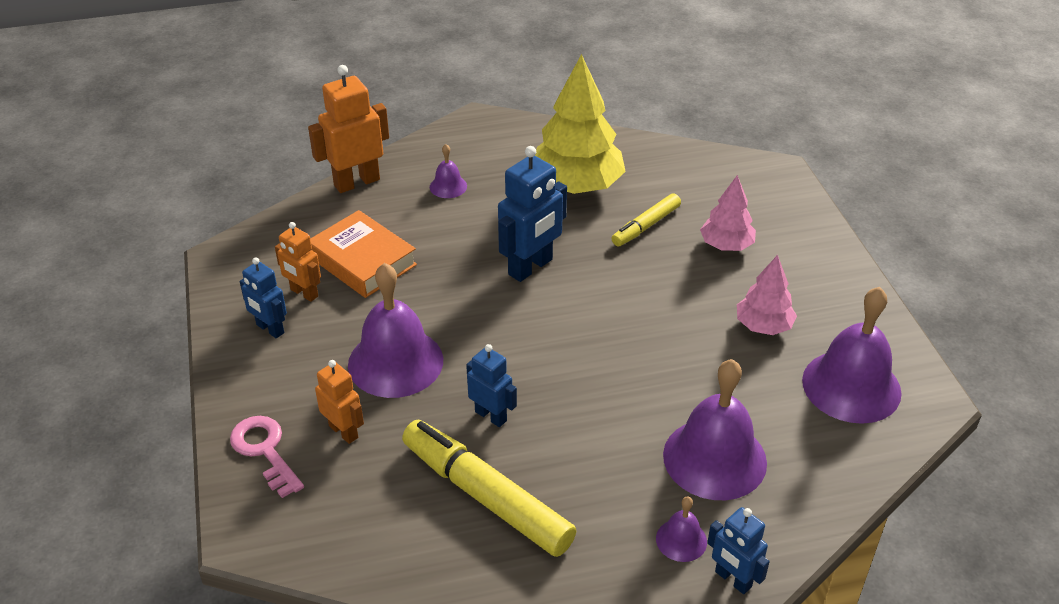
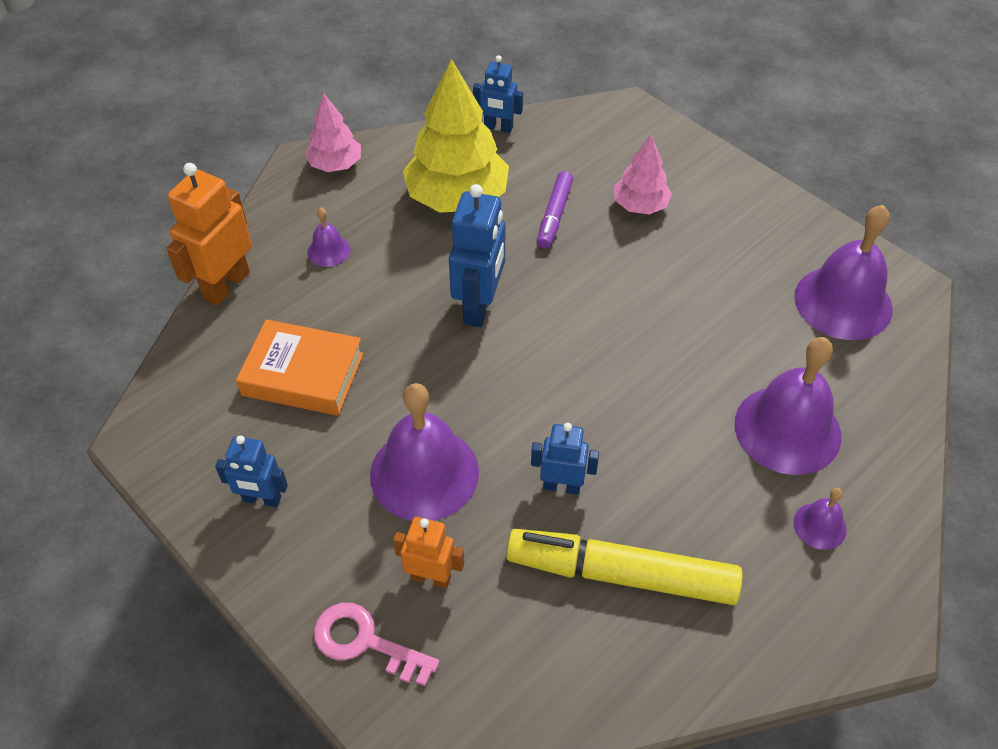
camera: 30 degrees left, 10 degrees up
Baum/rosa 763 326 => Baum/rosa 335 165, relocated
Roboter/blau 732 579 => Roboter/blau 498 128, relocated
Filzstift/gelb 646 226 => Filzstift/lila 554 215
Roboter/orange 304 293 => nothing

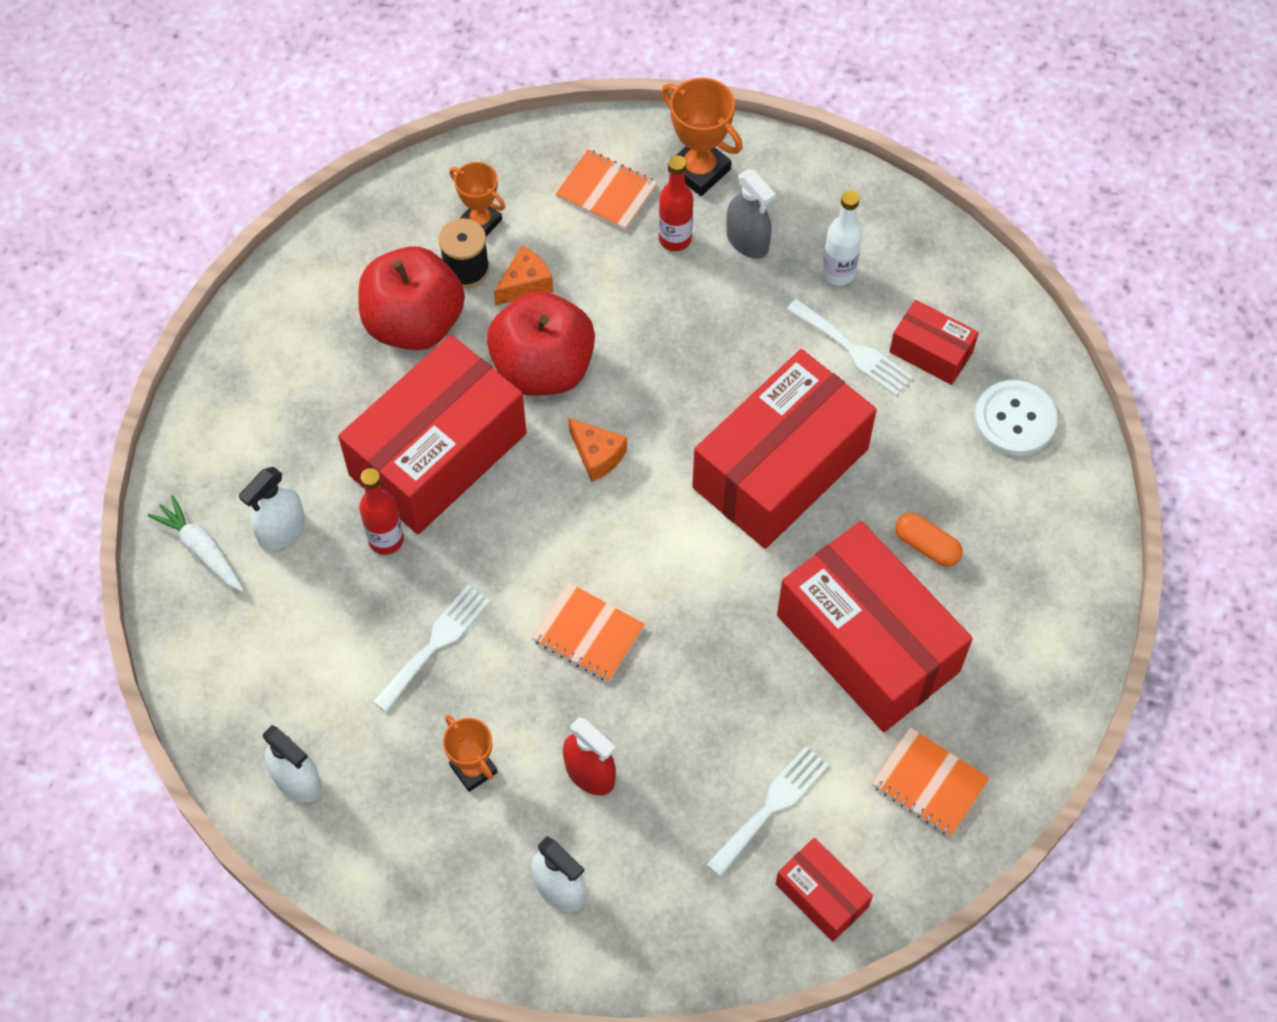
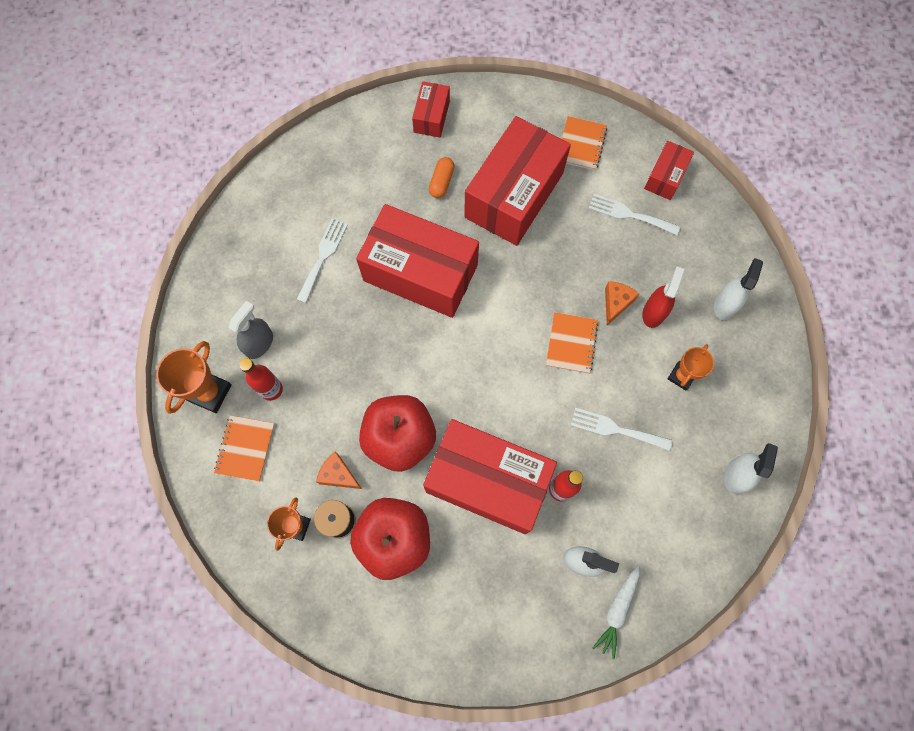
camera: 110 degrees left, 10 degrees up
Schachtel/rot 931 352 => Schachtel/rot 431 117, relocated
Käse/orange 597 455 => Käse/orange 616 303, relocated
Flasche/weiß 838 273 => nothing
Knopf/weiß 1015 420 => nothing

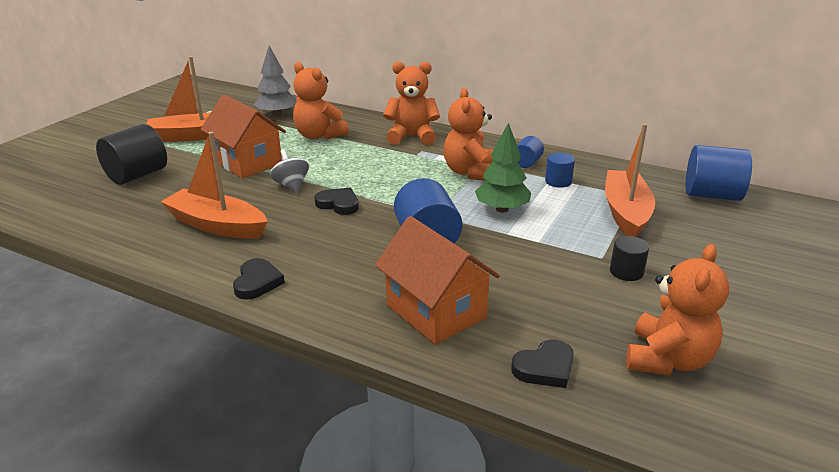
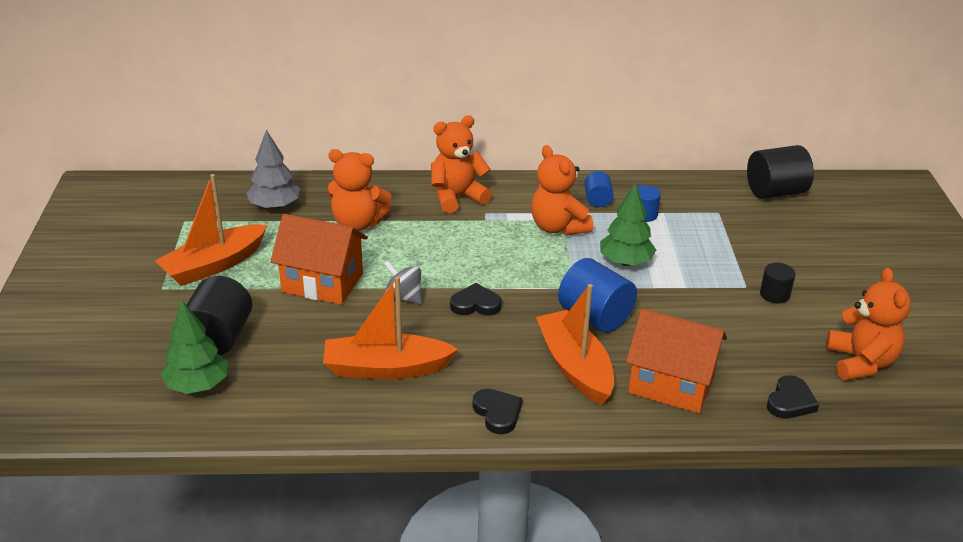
camera: 30 degrees left, 5 degrees up
nothing => Baum/grün 197 385
Boot/orange 625 212 => Boot/orange 575 366, relocated
Vollzylinder/blau 711 195 => Vollzylinder/schwarz 775 192

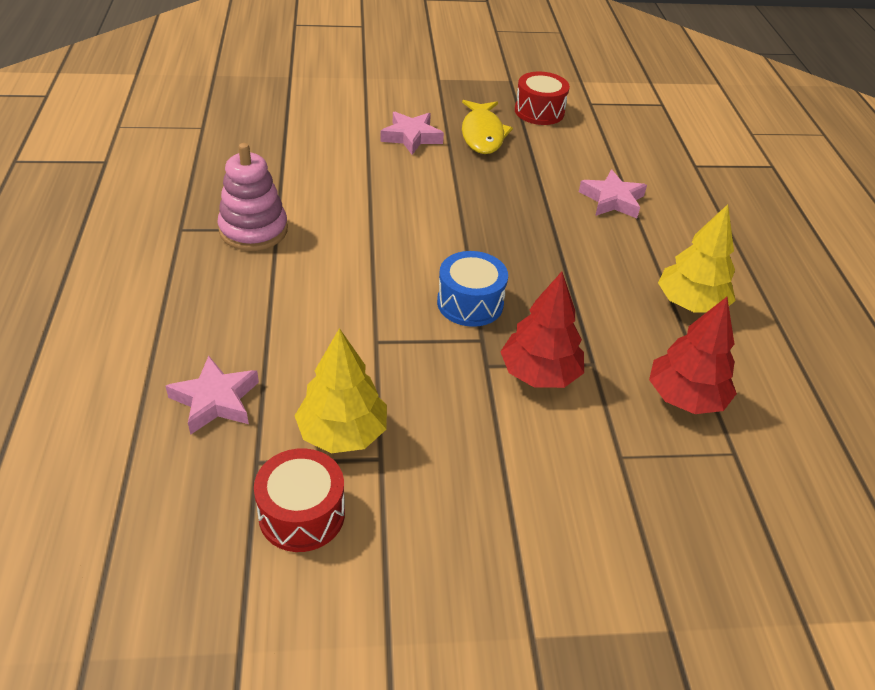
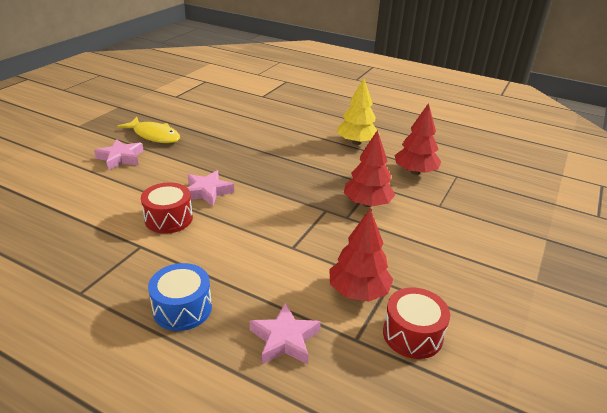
camera: 55 degrees left, 10 degrees down
Trommel/rot 539 111 => Trommel/rot 168 219, relocated
Trommel/blau 470 303 => Trommel/blau 182 308, relocated
Stern/rosa 612 200 => Stern/rosa 207 192, relocated
Baum/gelb 342 433 => Baum/rot 358 291
Stapelspielzeug/rosa 253 230 => nothing

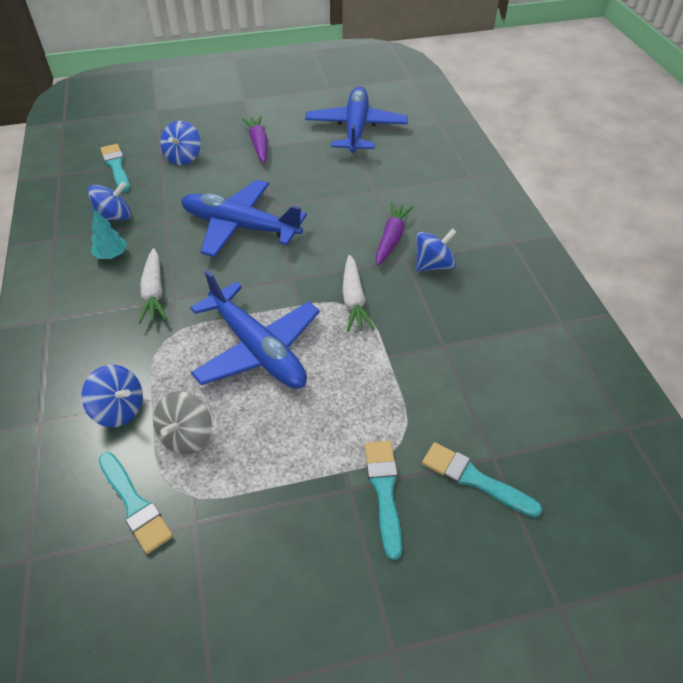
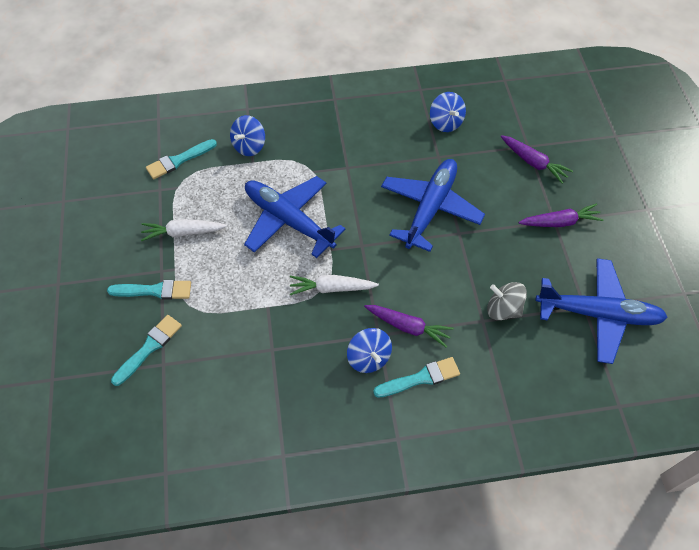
camera: 95 degrees right, 10 degrees up
Karotte/weiß 154 292 => Karotte/weiß 183 232, relocated
Flugzeug/blau 257 348 => Flugzeug/blau 289 220, 75 degrees clockwise
Pinsel/türkis 116 167 => Pinsel/türkis 420 378, relocated
Kreisel/grau 187 436 => Kreisel/grau 503 309, relocated
Kreisel/blau 183 157 => Karotte/lila 533 162
Baum/türkis 111 255 => nothing

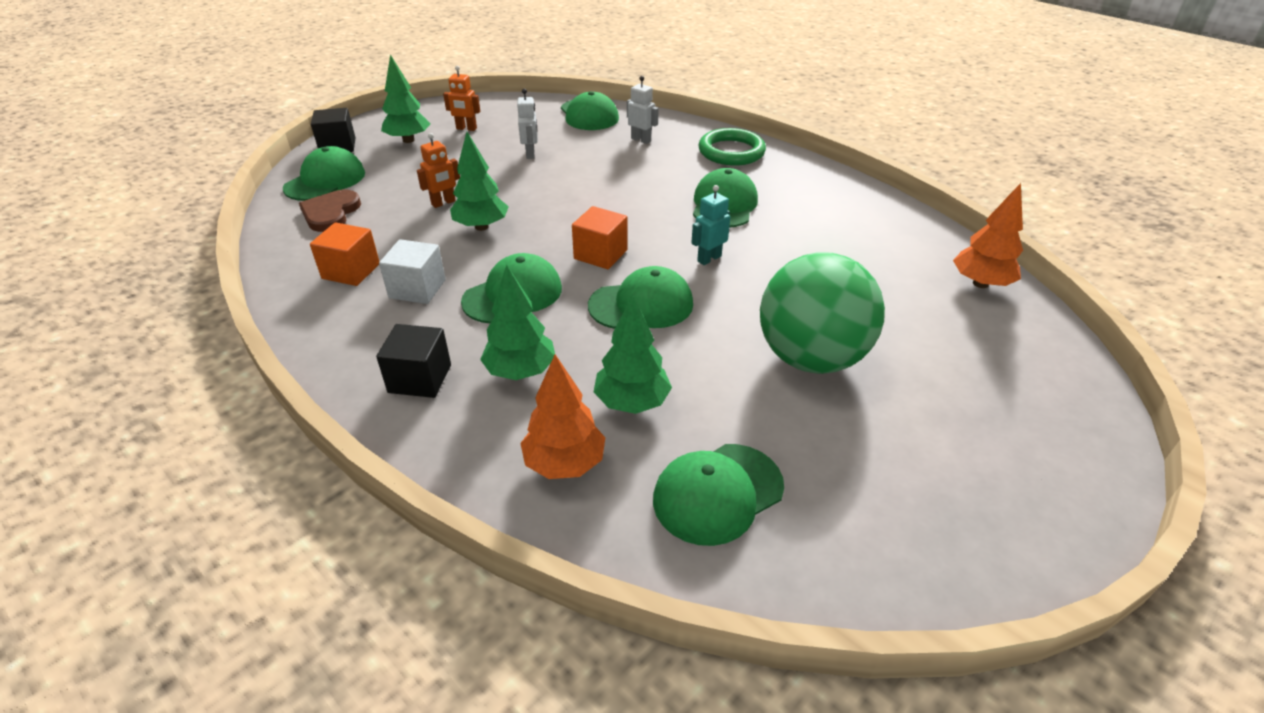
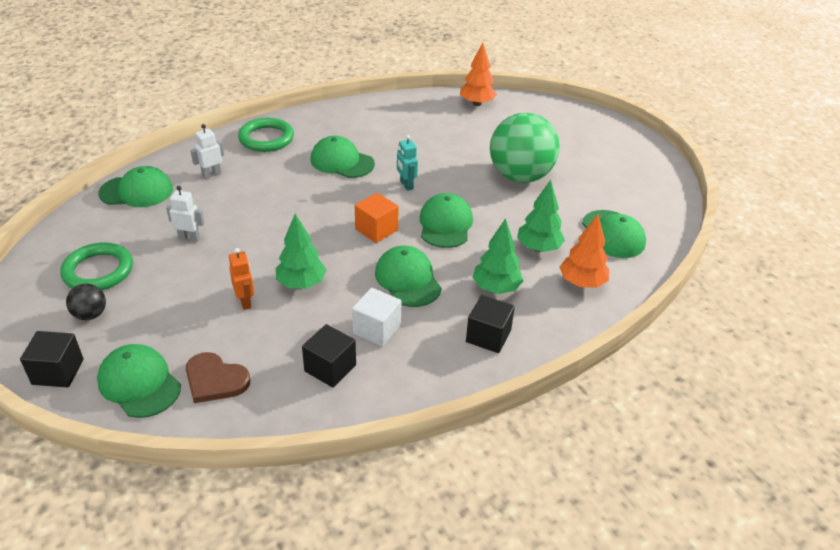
camera: 75 degrees left, 0 degrees up
Roboter/orange 466 129 => Ring/grün 98 271
Baum/grün 408 140 => Ball/schwarz 90 315
Kubus/orange 351 271 => Kubus/schwarz 330 368

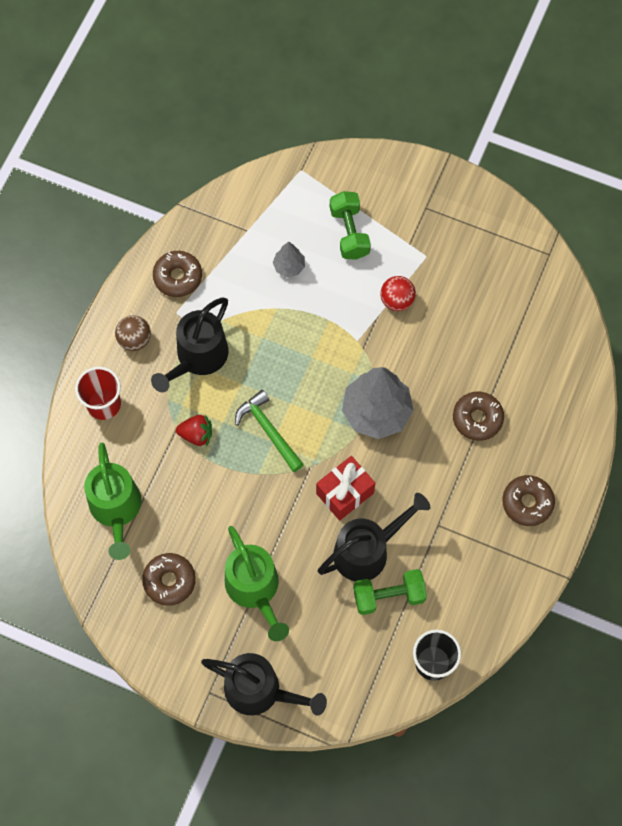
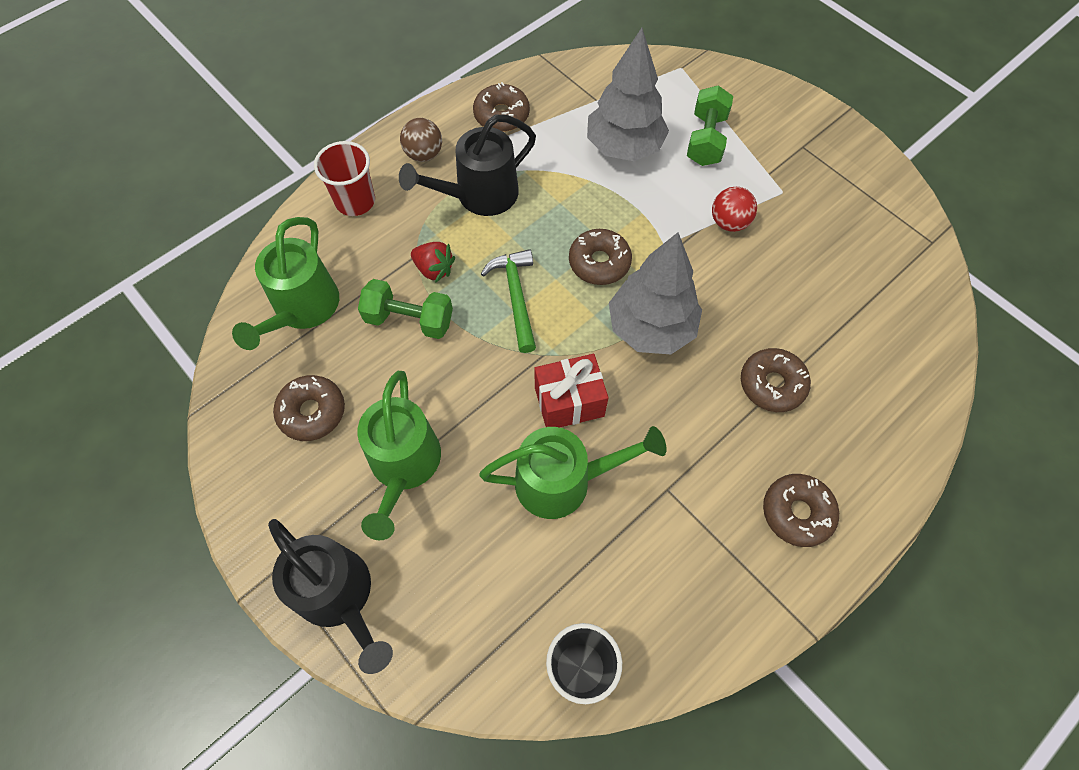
camera: 25 degrees right, 5 degrees down
Hantel/grün 388 596 => Hantel/grün 409 320, relocated
Gießkanne/schwarz 368 550 => Gießkanne/grün 564 481
nothing => Donut/braun 599 262
Baum/grau 289 266 => Baum/grau 624 147, x2.10

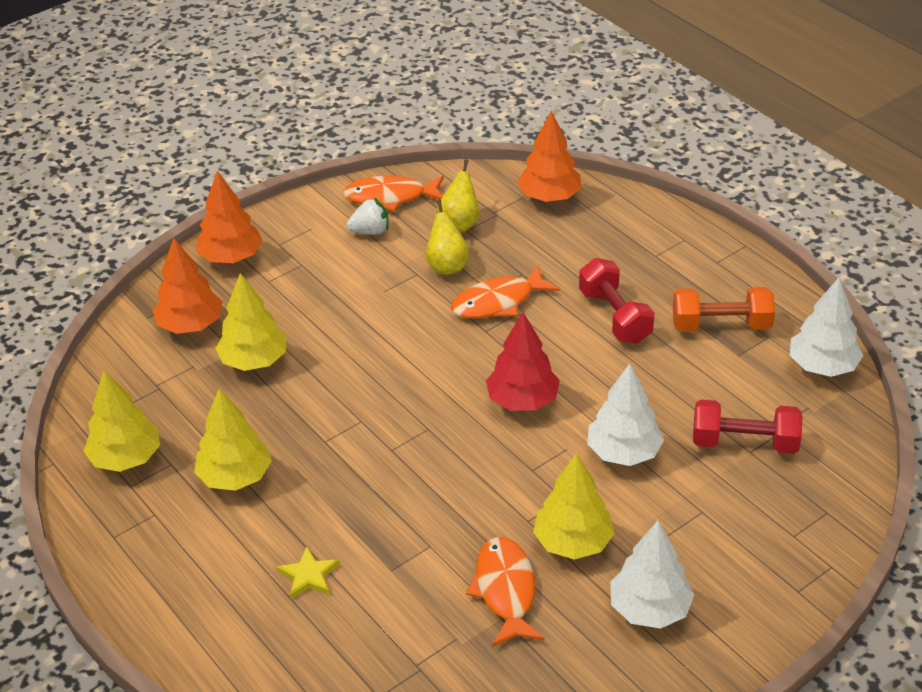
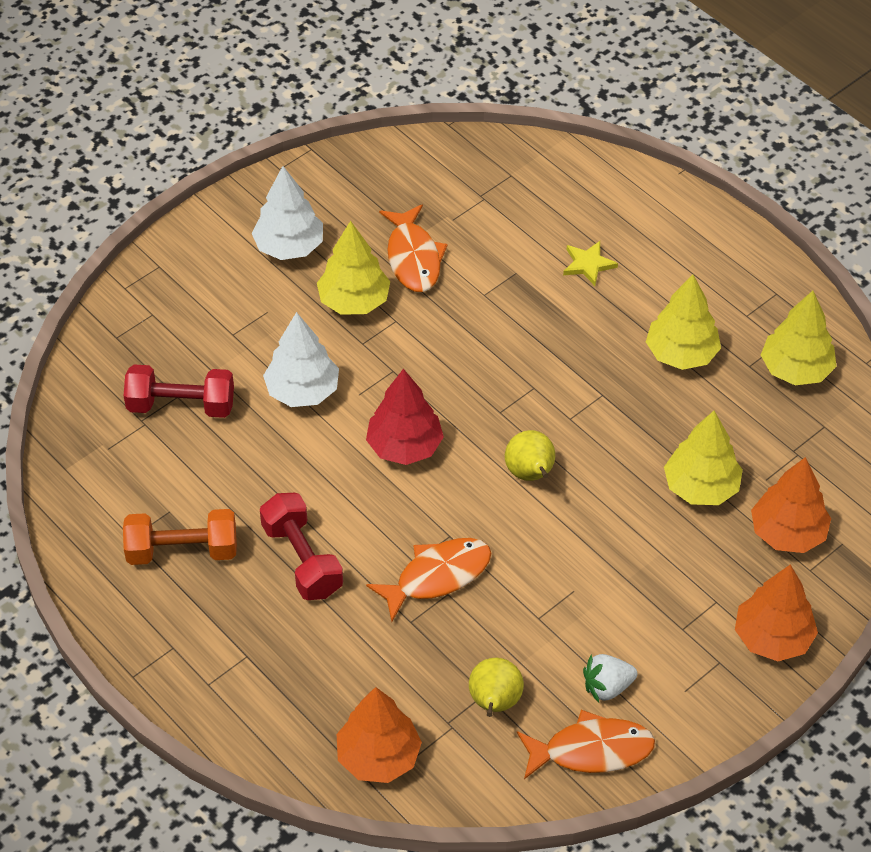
camera: 175 degrees right, 10 degrees up
Birne/gelb 447 266 => Birne/gelb 530 474, relocated
Baum/weiß 822 366 => nothing

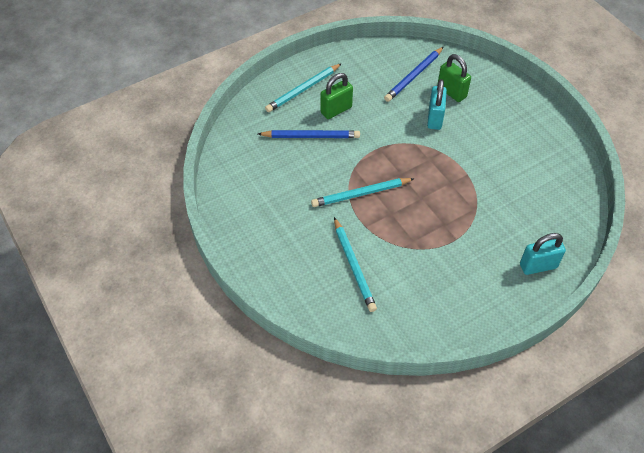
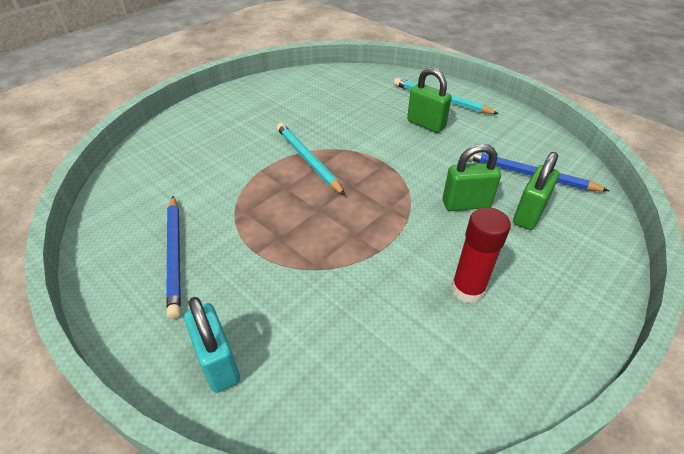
camera: 75 degrees right, 10 degrees down
Bleistift/blau 311 136 => Bleistift/blau 175 255, relocated
Vorhängeschloss/türkis 435 118 => Vorhängeschloss/grün 466 204
nothing => Klebestift/rot 467 289
Bleistift/türkis 354 266 => nothing

